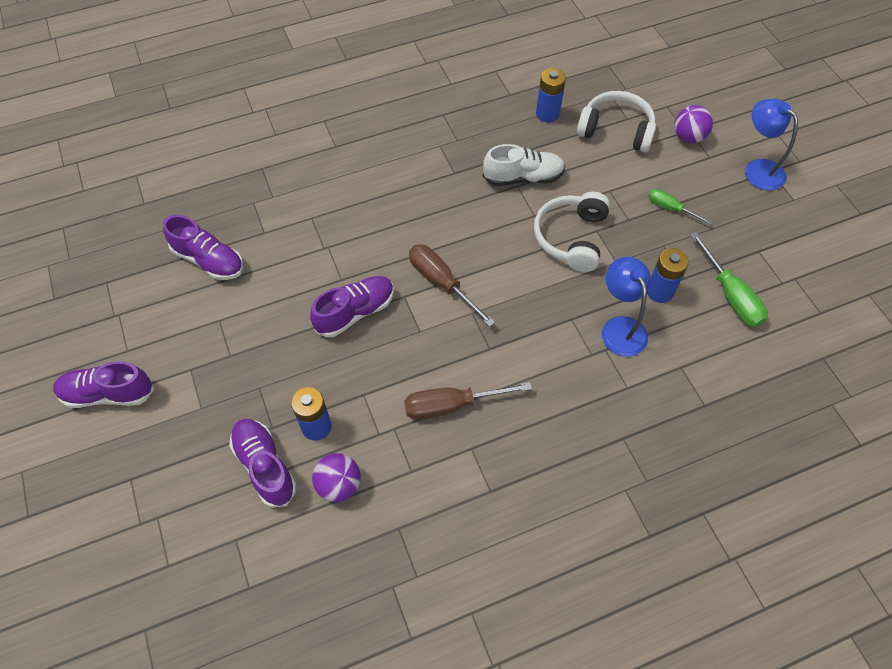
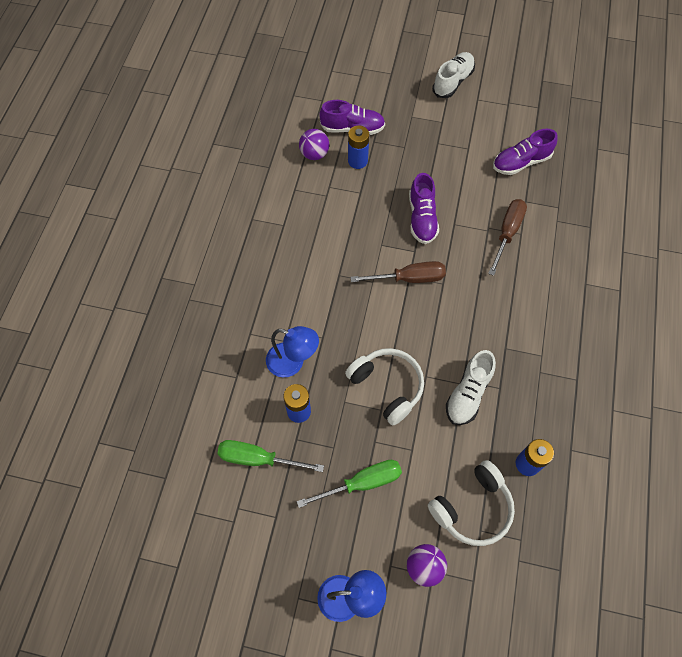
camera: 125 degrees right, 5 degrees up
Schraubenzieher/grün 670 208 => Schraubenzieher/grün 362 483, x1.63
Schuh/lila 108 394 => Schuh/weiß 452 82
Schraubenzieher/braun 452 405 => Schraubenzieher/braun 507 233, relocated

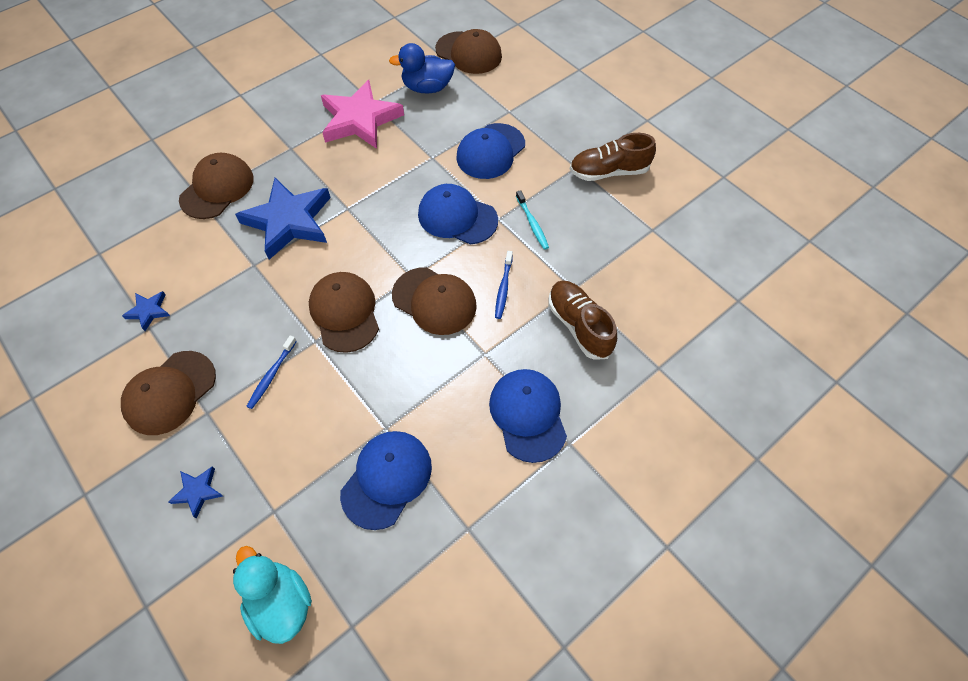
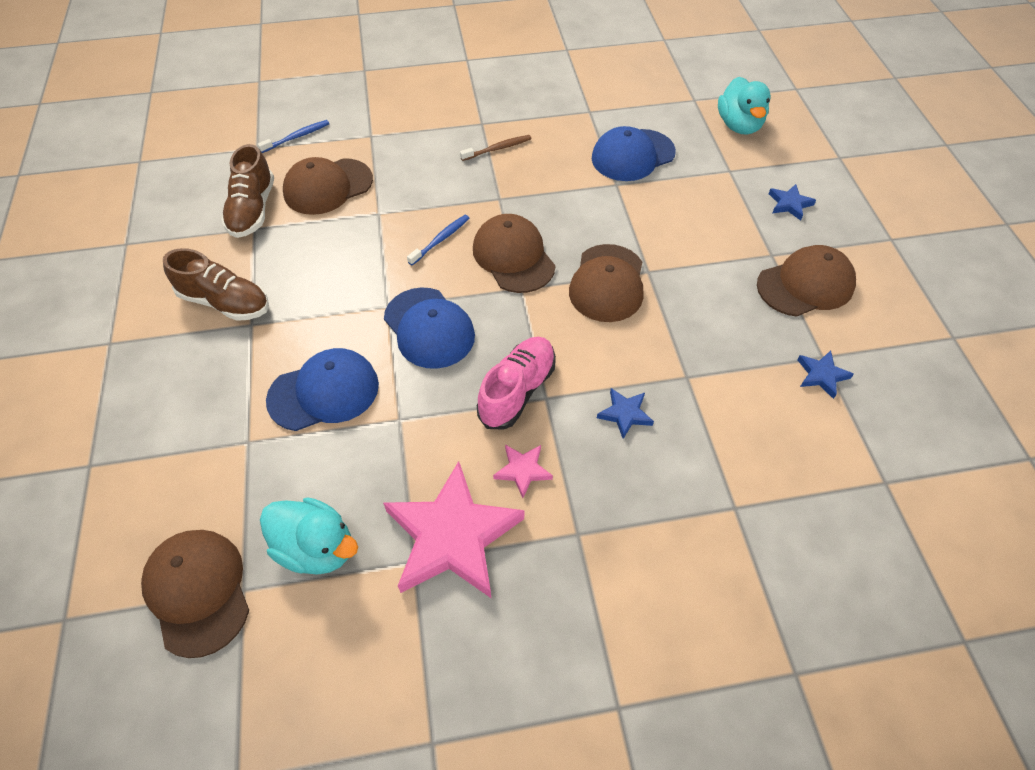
camera: 150 degrees left, 5 degrees down
Schuh/braun 579 325 => Schuh/braun 252 210, relocated
Zahnbürste/blau 271 375 => Zahnbürste/blau 297 137, relocated
Ente/blau 427 88 => Ente/türkis 316 548
Kappe/braun 217 188 => Kappe/braun 328 187, relocated
Kappe/blau 528 415 => Zahnbürste/braun 498 149
nothing => Schuh/rosa 517 391
nothing => Stern/rosa 522 470
Stern/blau 289 221 => Stern/blau 625 414, x0.44
Zahnbürste/türkis 532 223 => nothing

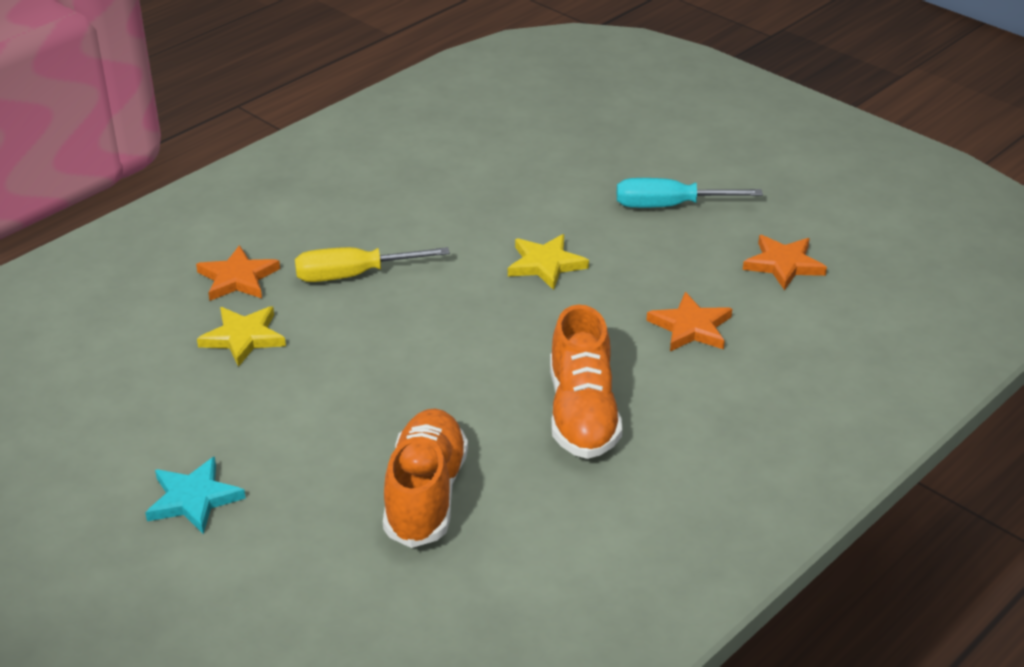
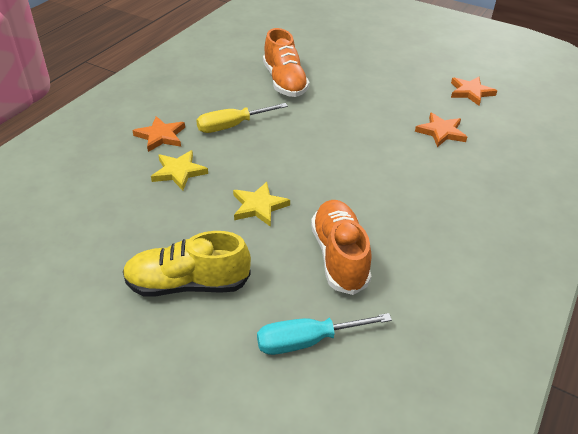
camera: 15 degrees left, 5 degrees up
Stern/türkis 193 499 => Schuh/gelb 187 284
Stern/gelb 545 264 => Stern/gelb 259 206, relocated
Schraubenzieher/türkis 670 206 => Schraubenzieher/türkis 308 341, relocated
Schuh/orange 582 414 => Schuh/orange 284 82, relocated

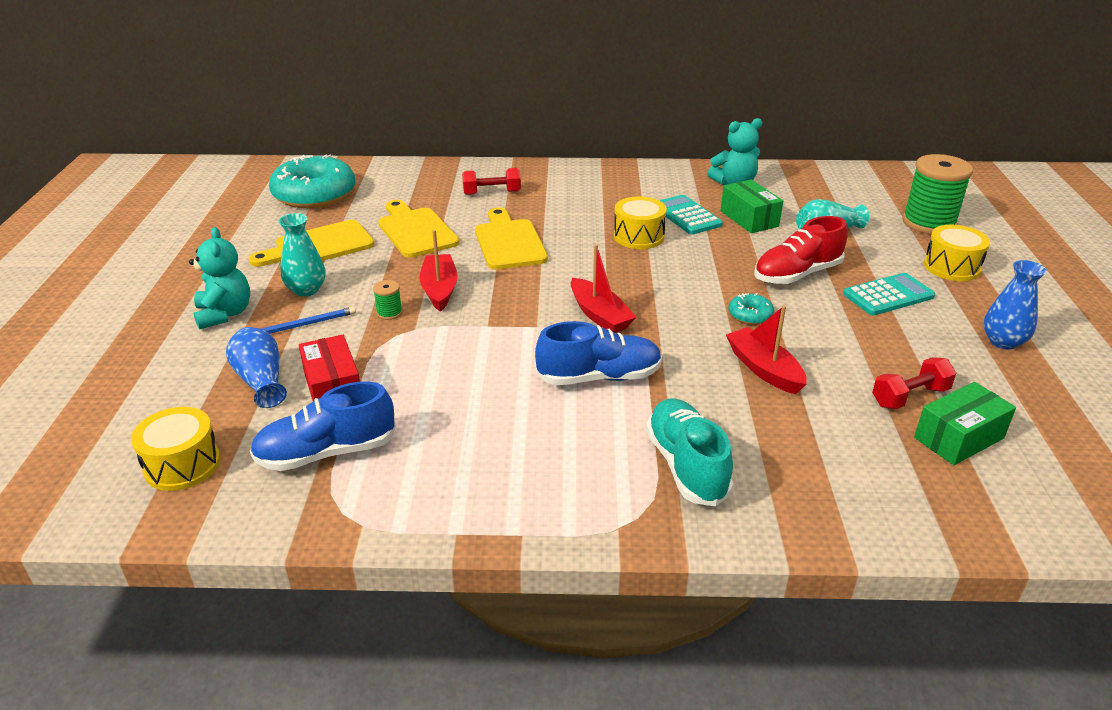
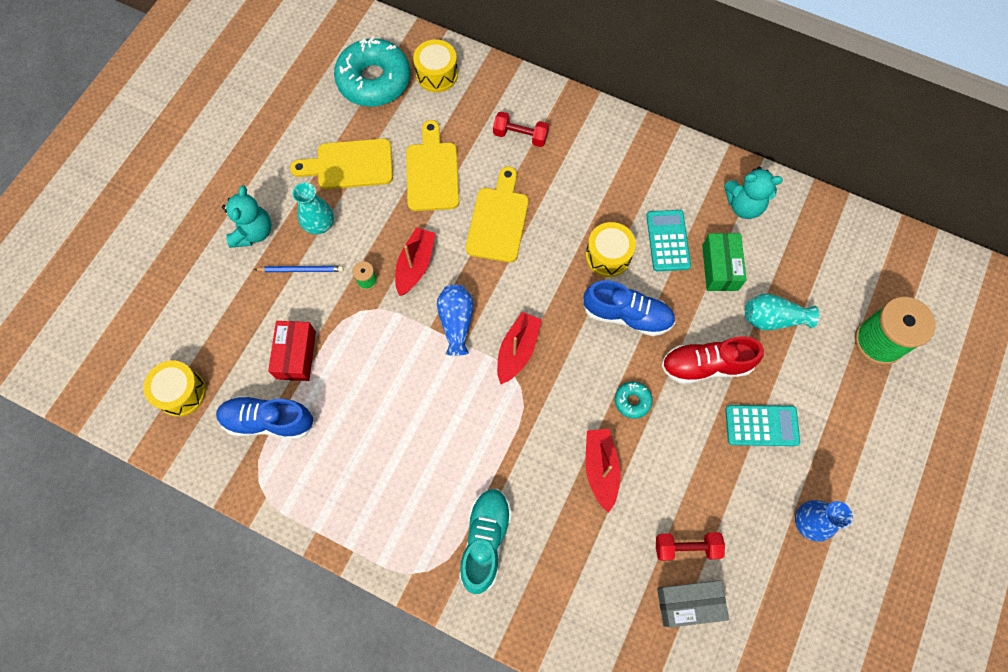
camera: 25 degrees right, 35 degrees up
Trommel/gelb 951 267 => Trommel/gelb 437 74, relocated
Vase/blau 261 381 => Vase/blau 456 322, relocated
Boot/rot 599 315 => Boot/rot 517 350, 150 degrees counterclockwise
Schuh/blau 599 377 => Schuh/blau 627 315, relocated
Schachtel/grün 959 438 => Schachtel/grau 688 603

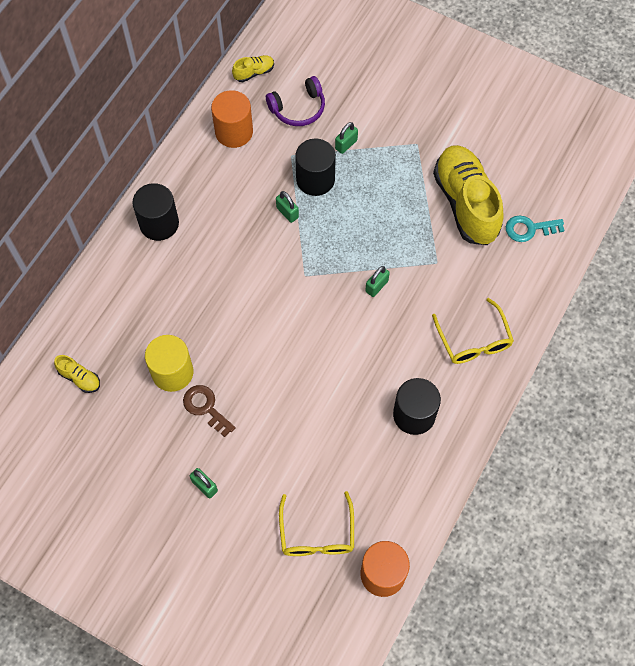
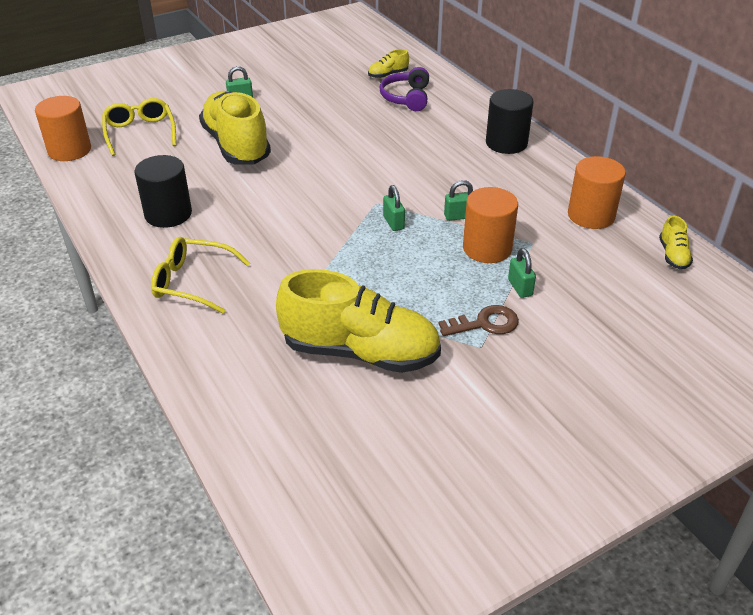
camera: 120 degrees right, 25 degrees down
Brille/gelb 317 534 => Brille/gelb 140 132, 45 degrees clockwise
nothing => Schuh/gelb 236 146
Kopfhörer/lila 298 108 => Kopfhörer/lila 406 98, relocated
Vorhängeschloss/grün 376 286 => Vorhängeschloss/grün 393 223, relocated
Schlüssel/braun 206 407 => Schlüssel/braun 485 323, relocated
Vollzylinder/schwarz 315 179 => Vollzylinder/orange 487 248
Vollzylinder/gelb 172 372 => nothing
Schlüssel/türkis 529 229 => nothing

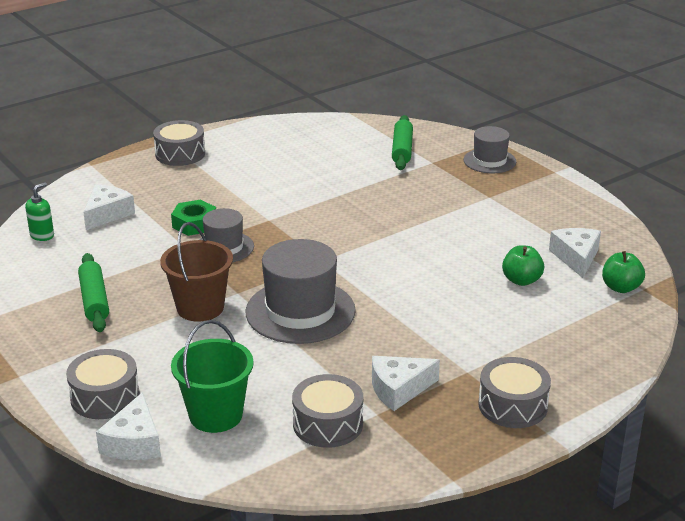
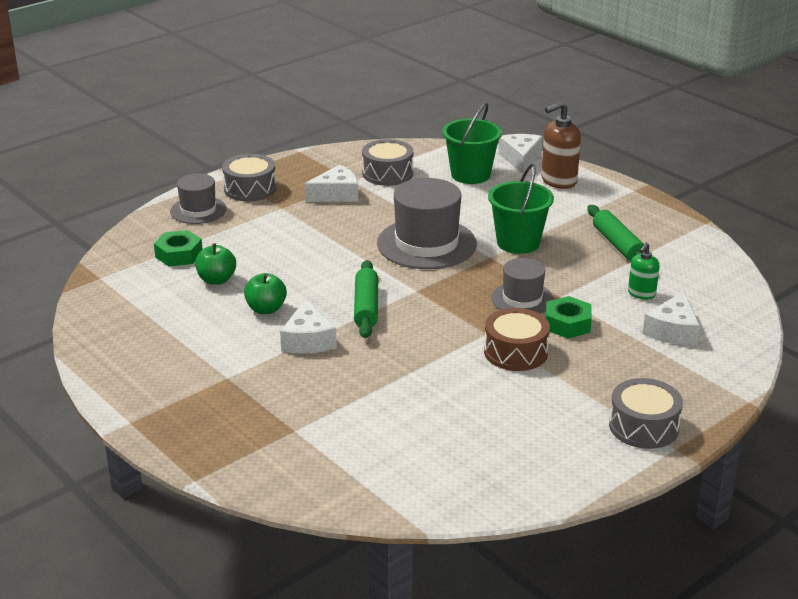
camera: 175 degrees right, 0 degrees up
nothing => Sechskantmutter/grün 179 255
Hut/grau 489 161 => Hut/grau 198 210, relocated
Apfel/grün 621 288 => Apfel/grün 266 309, relocated
Käse/weiß 576 257 => Käse/weiß 308 340, relocated
Nudelholz/grün 402 150 => Nudelholz/grün 366 307, relocated
nothing => Trommel/braun 515 352
Eimer/braun 200 308 => Eimer/grün 518 243
Trommel/grau 105 397 => Seifenspender/braun 558 181
Seifenspender/grün 42 235 => Seifenspender/grün 641 294, relocated

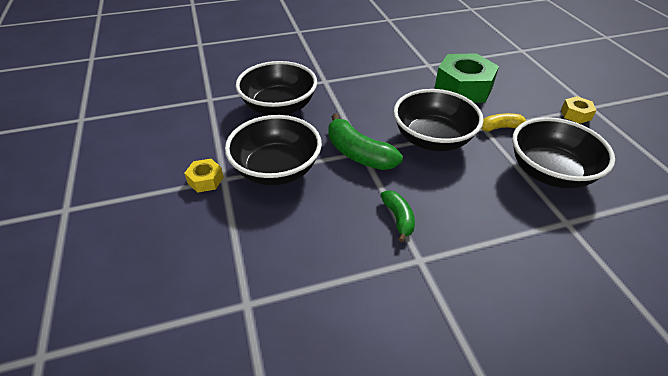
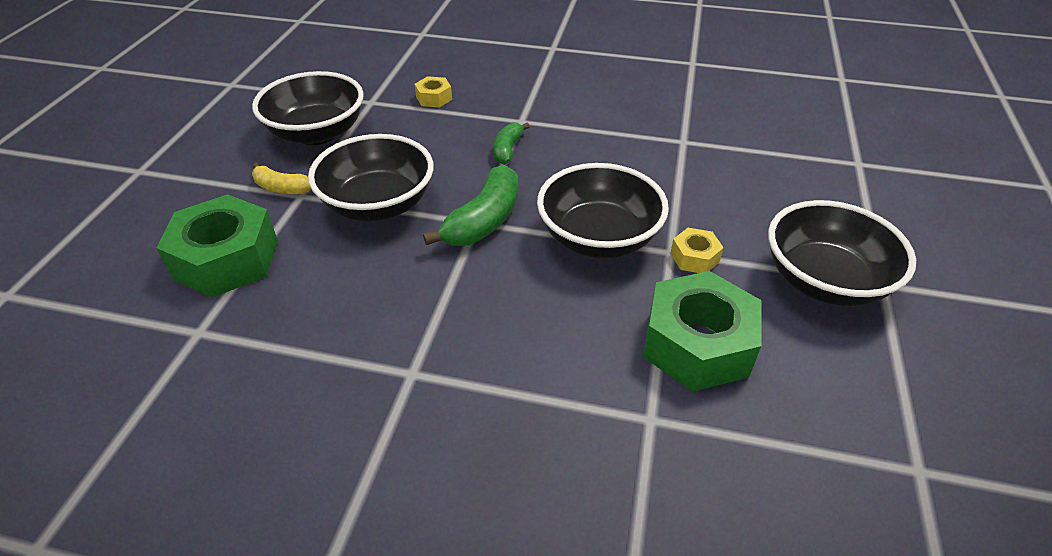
camera: 150 degrees left, 0 degrees up
Sechskantmutter/gelb 575 114 => Sechskantmutter/gelb 434 98, relocated
Banane/grün 358 154 => Banane/grün 484 221, 45 degrees clockwise
nothing => Sechskantmutter/grün 697 344
Schüssel/schwarz 279 107 => Schüssel/schwarz 824 281, relocated

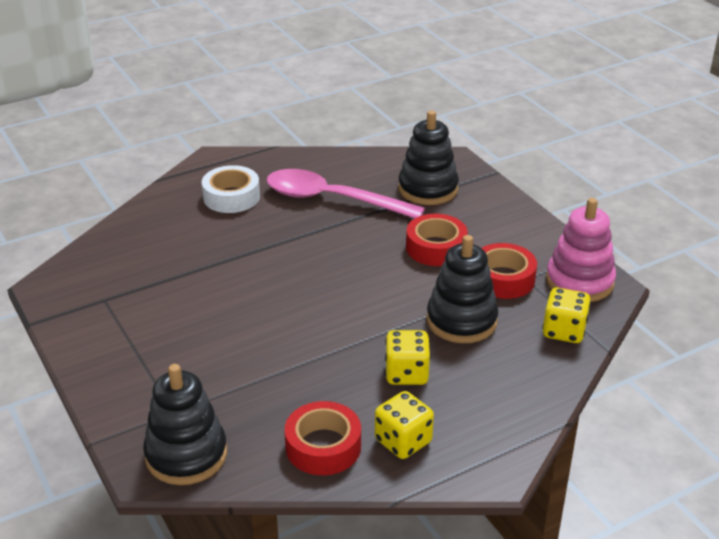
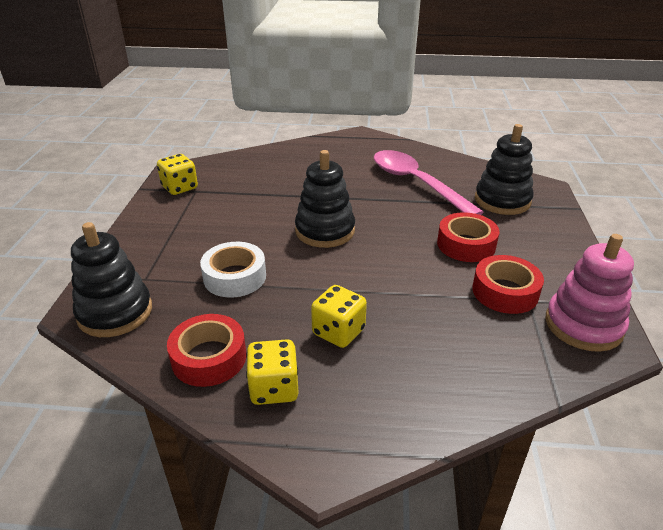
camera: 35 degrees right, 0 degrees up
Spielwürfel/gelb 564 331 => Spielwürfel/gelb 180 188, relocated
Klebeband/weiß 231 197 => Klebeband/weiß 235 277, relocated
Stapelspielzeug/schwarz 461 321 => Stapelspielzeug/schwarz 325 231, relocated

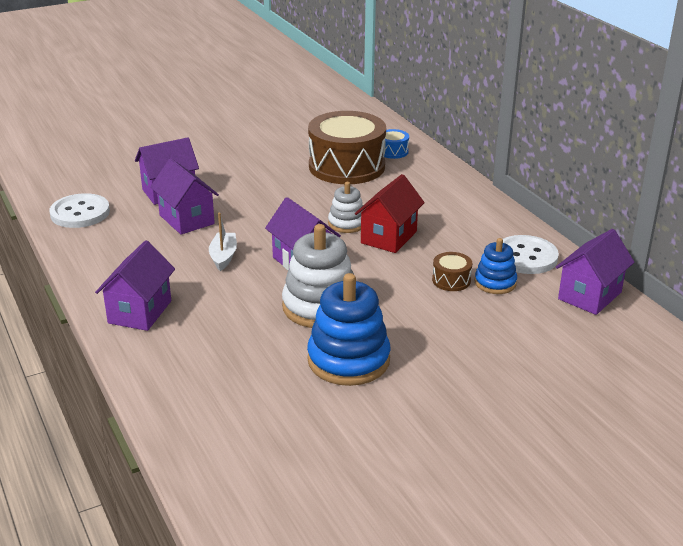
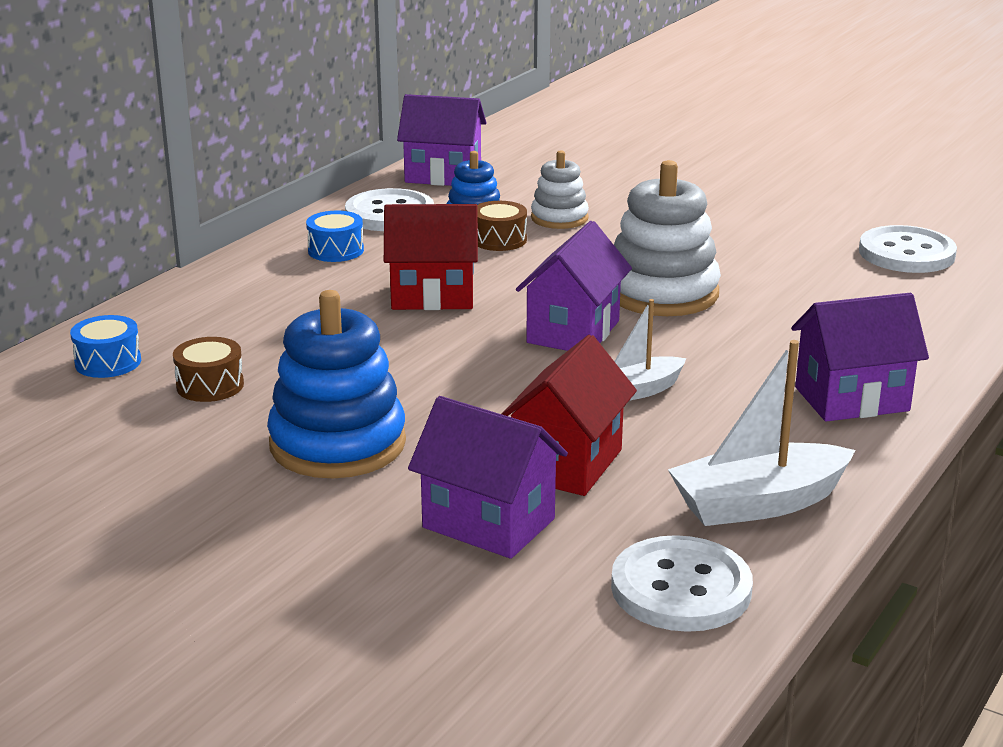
camera: 120 degrees left, 5 degrees down
Trommel/braun 346 166 => Trommel/braun 210 385, x0.41
Stapelspielzeug/blau 348 360 => Stapelspielzeug/blau 337 444, relocated
nothing => Trommel/blau 336 250
Haus/lila 187 219 => Haus/rot 567 464
Stapelspielzeug/weiß 347 223 => Stapelspielzeug/weiß 559 218, relocated
nothing => Boot/weiß 758 503
nothing => Knopf/weiß 906 253

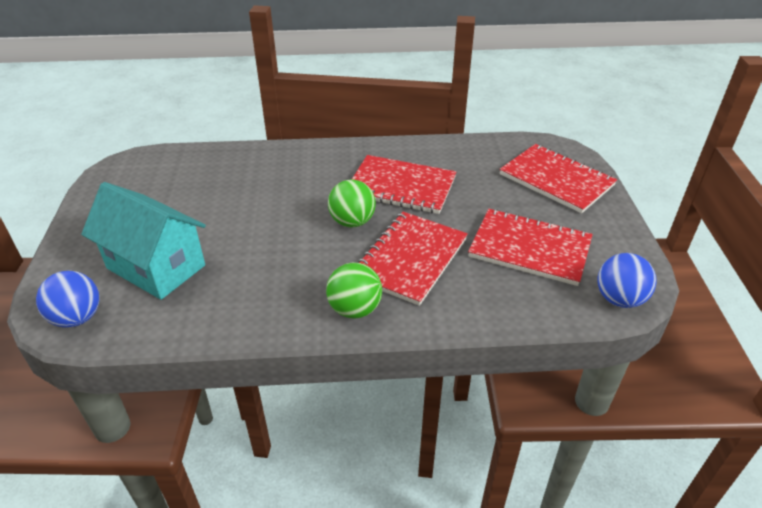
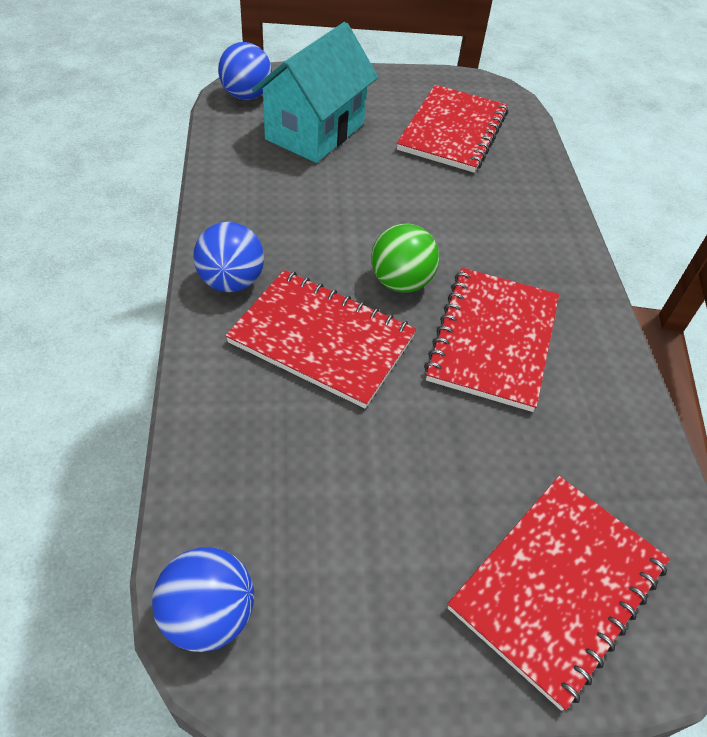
camera: 85 degrees right, 10 degrees up
Ball/grün 355 309 => Ball/blau 231 282
Notizbuch/rot 529 249 => Notizbuch/rot 452 131, relocated

